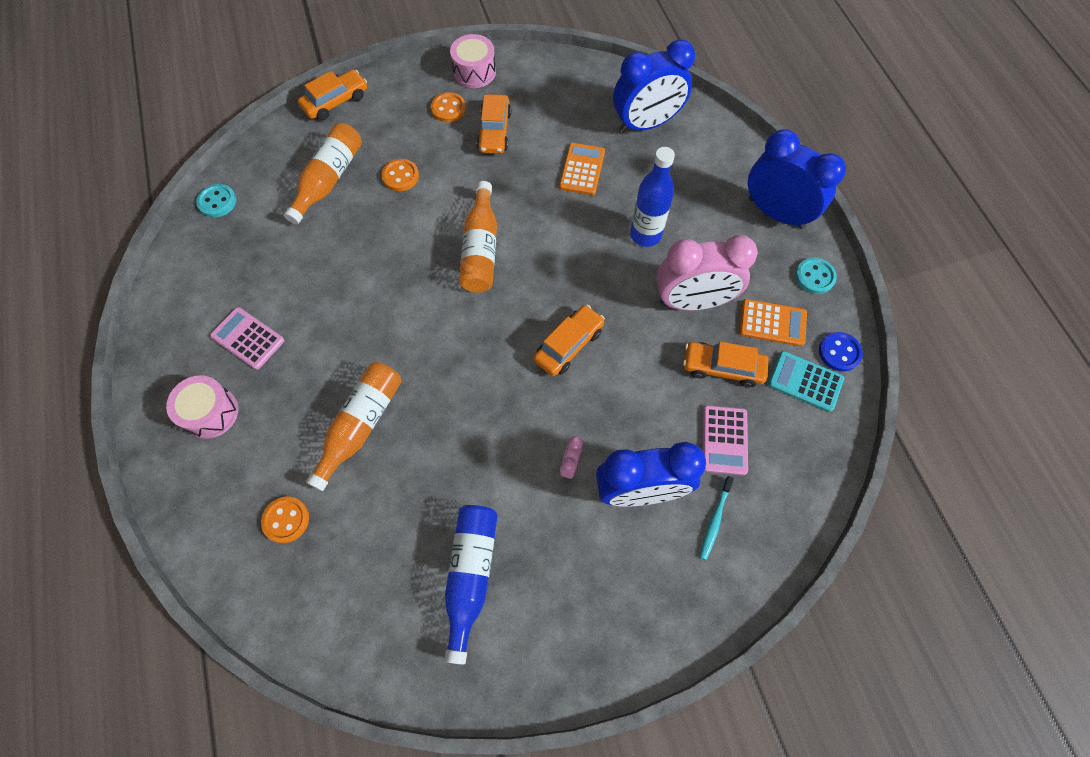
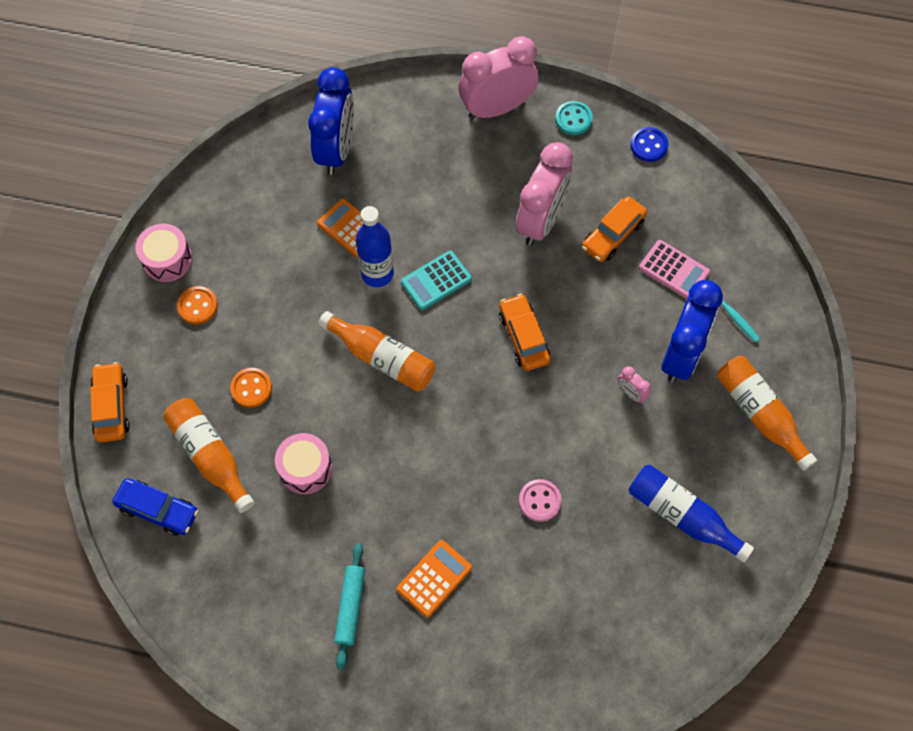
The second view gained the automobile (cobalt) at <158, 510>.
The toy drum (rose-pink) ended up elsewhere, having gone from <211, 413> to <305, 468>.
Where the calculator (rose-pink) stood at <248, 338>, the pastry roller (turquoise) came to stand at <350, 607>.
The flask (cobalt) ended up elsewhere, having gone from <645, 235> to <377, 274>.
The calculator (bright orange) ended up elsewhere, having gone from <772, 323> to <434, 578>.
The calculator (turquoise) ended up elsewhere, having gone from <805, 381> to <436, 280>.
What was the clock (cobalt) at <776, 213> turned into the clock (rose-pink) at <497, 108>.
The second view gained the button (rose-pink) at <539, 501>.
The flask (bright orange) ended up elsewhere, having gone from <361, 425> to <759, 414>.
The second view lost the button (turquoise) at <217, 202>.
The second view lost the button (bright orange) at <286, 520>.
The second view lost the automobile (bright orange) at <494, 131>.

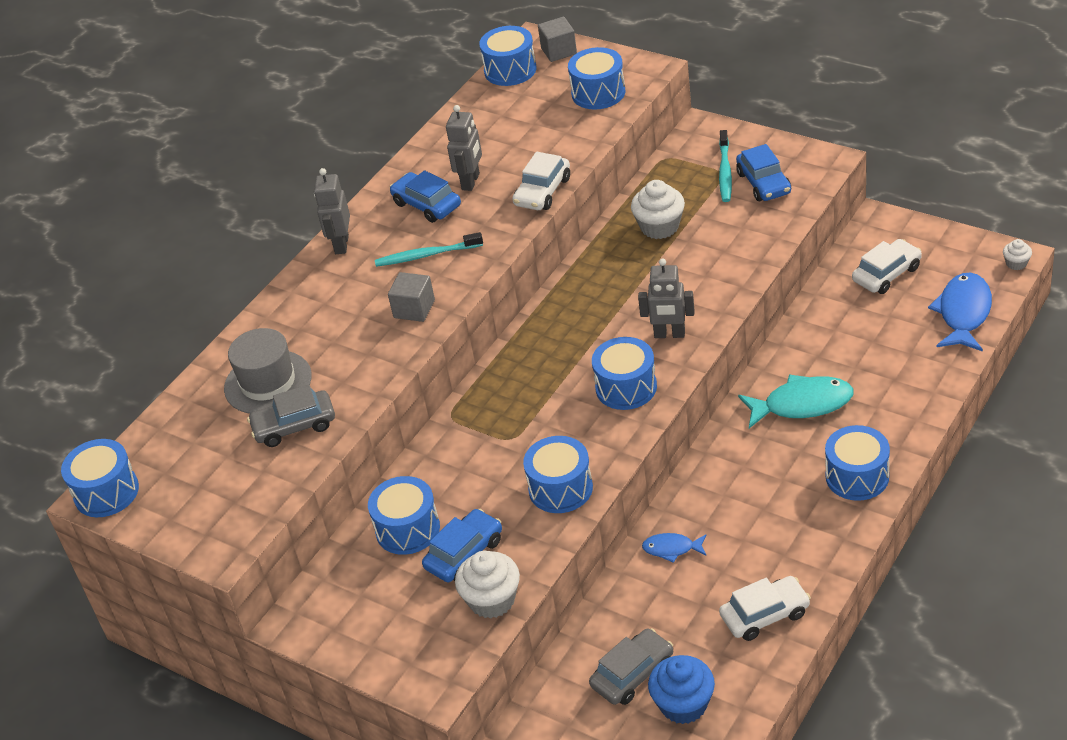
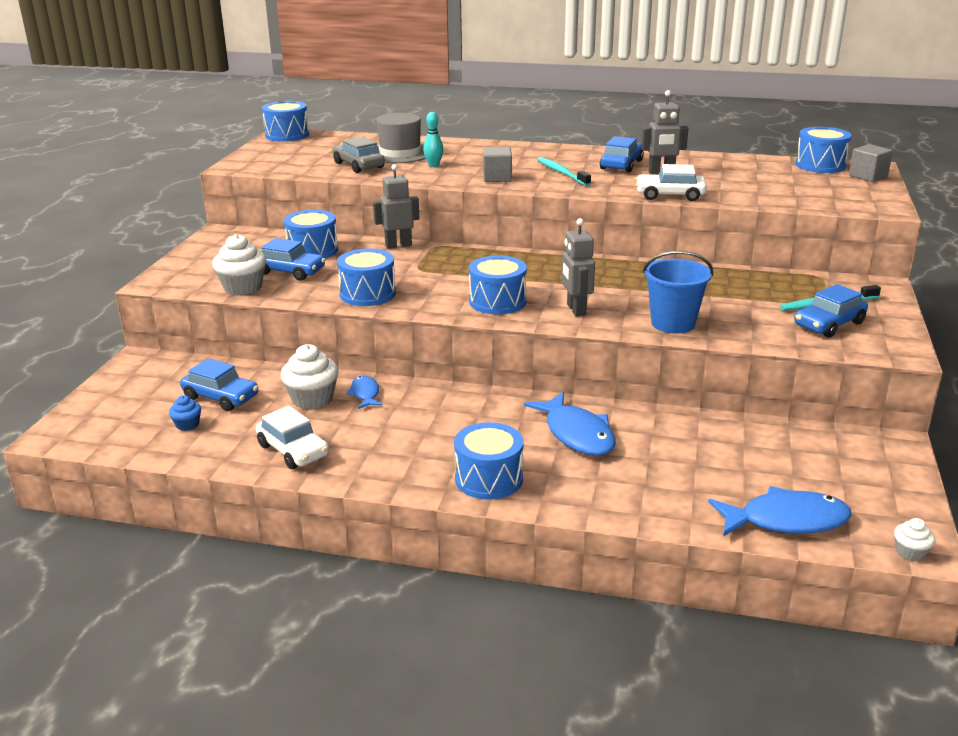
The size of the fairy cake (cobalt) at <683, 704> changed by a factor of 0.53.
What was the automobile (ash-grey) at <632, 674> turned into the automobile (cobalt) at <221, 397>.
The fairy cake (white) ended up elsewhere, having gone from <659, 227> to <312, 399>.
The toy robot (ash-grey) ended up elsewhere, having gone from <341, 244> to <398, 245>.
The second view gained the bowling pin (turquoise) at <433, 165>.
What was the fish figure (turquoise) at <802, 404> turned into the fish figure (cobalt) at <577, 434>.
The second view gained the bucket (cobalt) at <673, 323>.
The second view lost the toy drum (cobalt) at <598, 93>.
The second view lost the automobile (white) at <886, 274>.

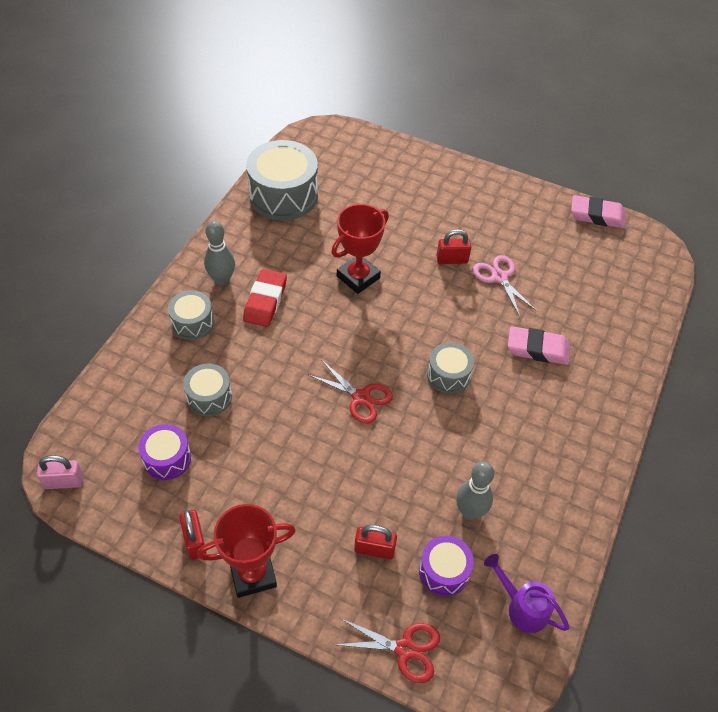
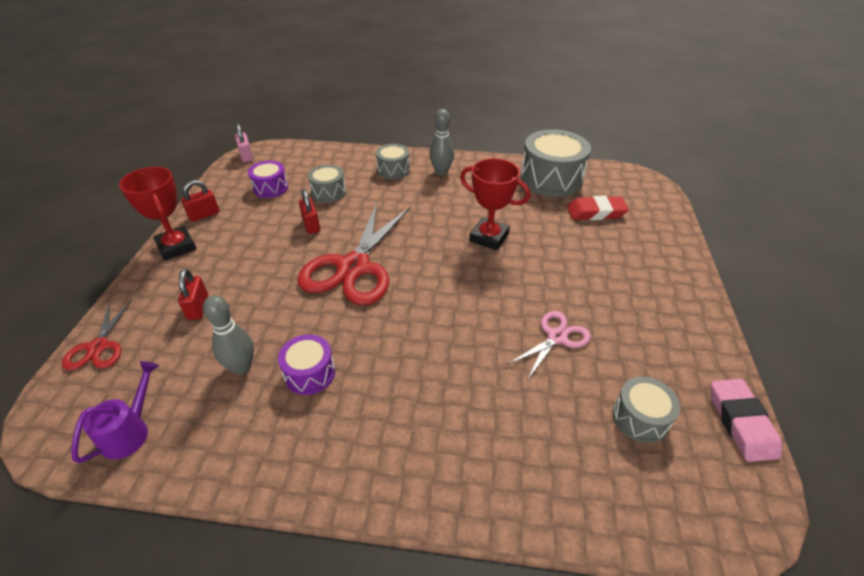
The toy drum (purple) ended up elsewhere, having gone from <444, 571> to <310, 373>.
The size of the scissors (crimson) at <361, 398> changed by a factor of 1.97.
The lock (crimson) ended up elsewhere, having gone from <452, 259> to <311, 225>.
The gum eraser (crimson) ended up elsewhere, having gone from <265, 301> to <596, 212>.
The toy drum (ash-grey) ended up elsewhere, having gone from <448, 375> to <640, 418>.
The second view lost the gum eraser (rose-pink) at <537, 349>.

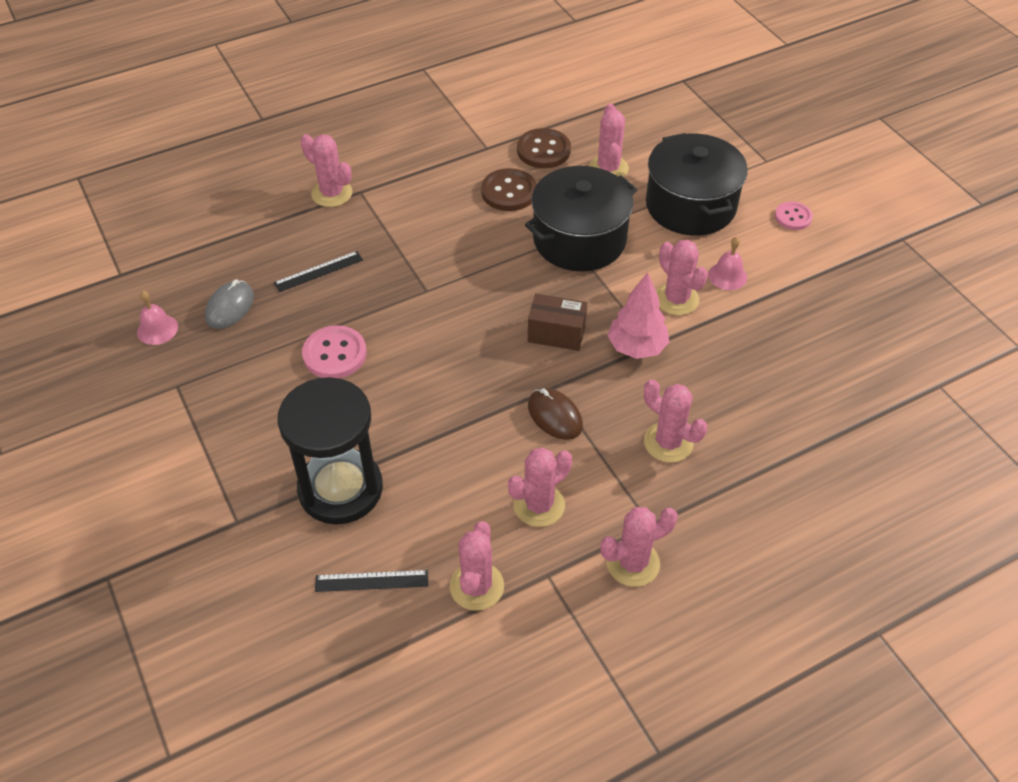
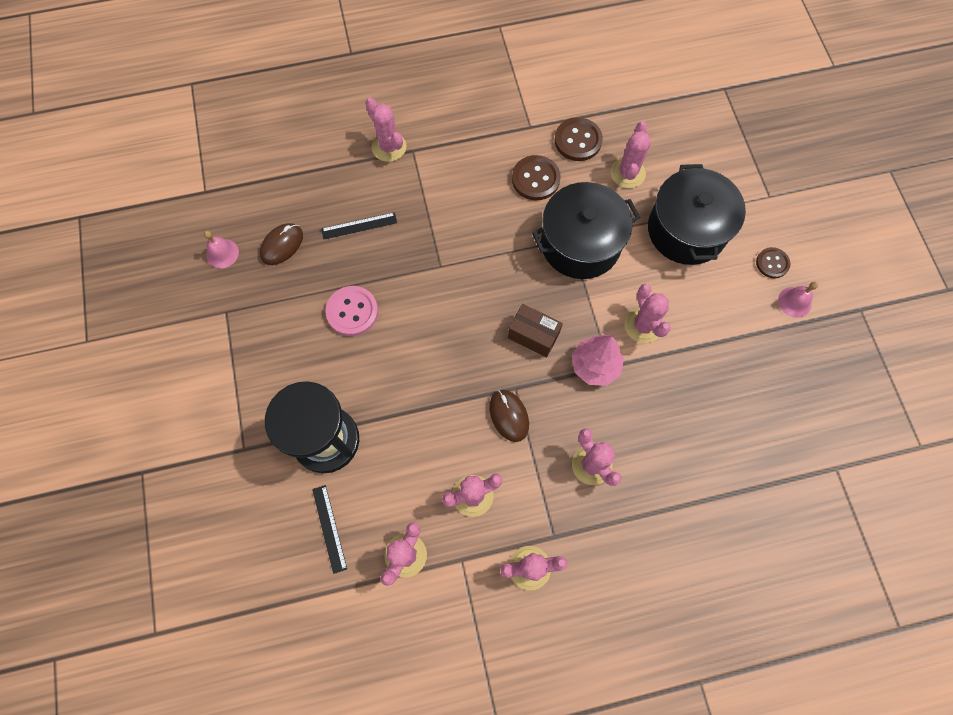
What was the computer mouse (ash-grey) at <230, 307> turned into the computer mouse (russet) at <282, 245>.
The measuring stick (ebony) at <371, 580> ended up facing another way, 60 degrees clockwise from before.
What was the button (rose-pink) at <793, 217> turned into the button (russet) at <772, 263>.
The hand bell (rose-pink) ended up elsewhere, having gone from <727, 276> to <794, 302>.

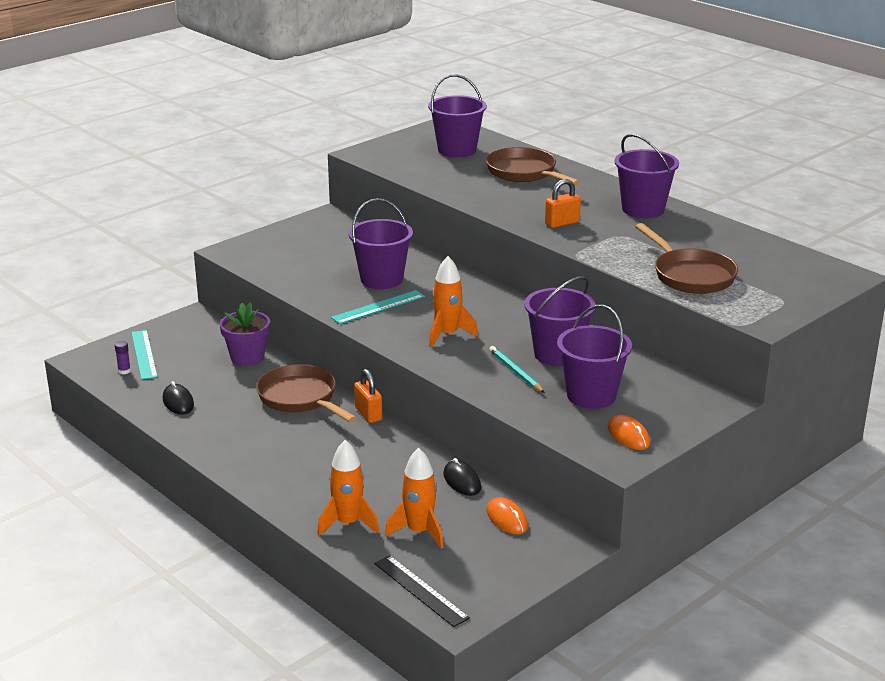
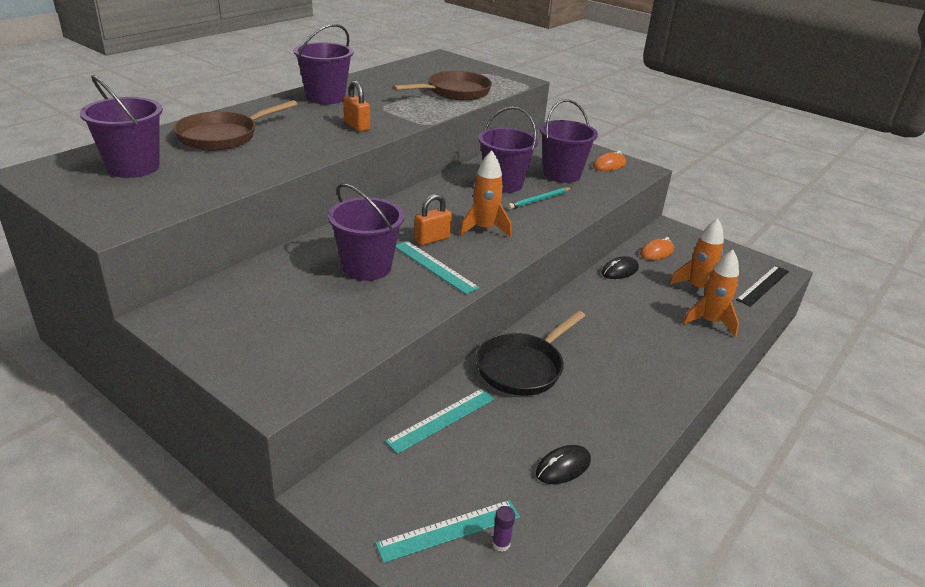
Where the potted plant (purple) stood at <247, 357>, the measuring stick (turquoise) came to stand at <442, 420>.
The lock (bright orange) ended up elsewhere, having gone from <368, 414> to <432, 239>.
What was the pan (russet) at <300, 398> turned into the pan (ebony) at <523, 367>.

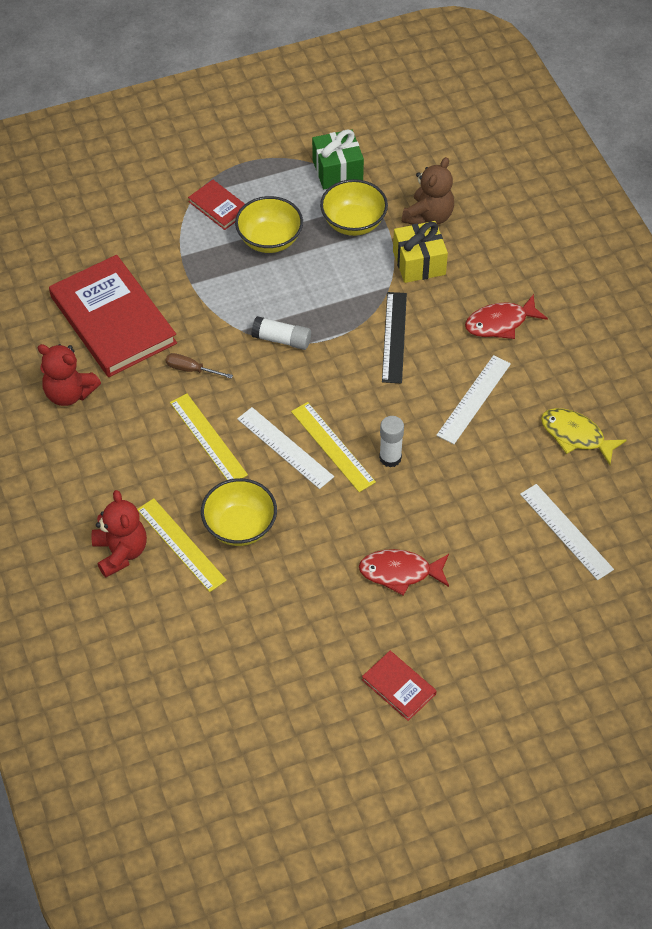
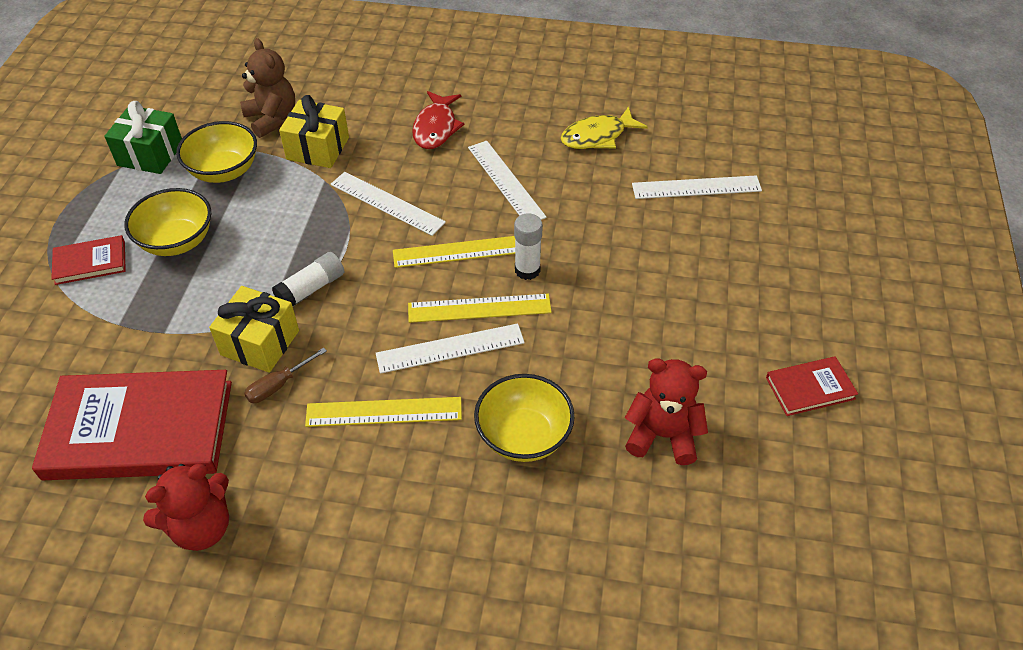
The second view gained the gift (yellow) at <260, 343>.
What was the measuring stick (ebony) at <394, 337> turned into the measuring stick (white) at <387, 203>.
The measuring stick (yellow) ended up elsewhere, having gone from <181, 545> to <461, 251>.
The stuffed bear (crimson) ended up elsewhere, having gone from <120, 552> to <662, 435>.
The second view lost the fish figure (crimson) at <400, 572>.

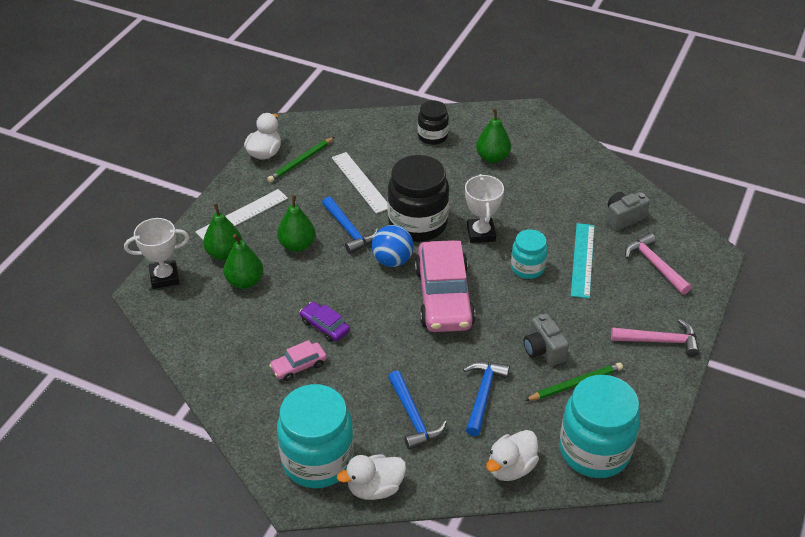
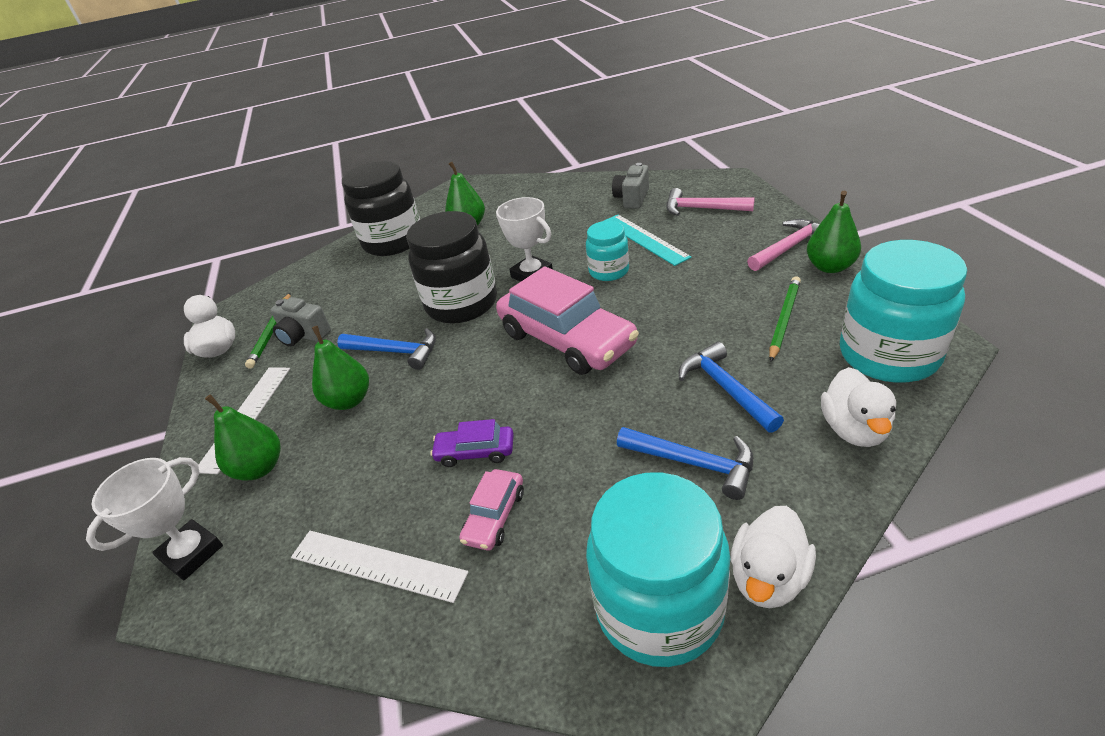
The photo camera (ash-grey) ended up elsewhere, having gone from <543, 350> to <303, 336>.
The measuring stick (white) ended up elsewhere, having gone from <360, 182> to <377, 565>.
The size of the jam jar (ebony) at <432, 136> changed by a factor of 1.80.
The toy pear (green) ended up elsewhere, having gone from <245, 281> to <830, 267>.
The second view lost the sphere (cobalt) at <392, 260>.

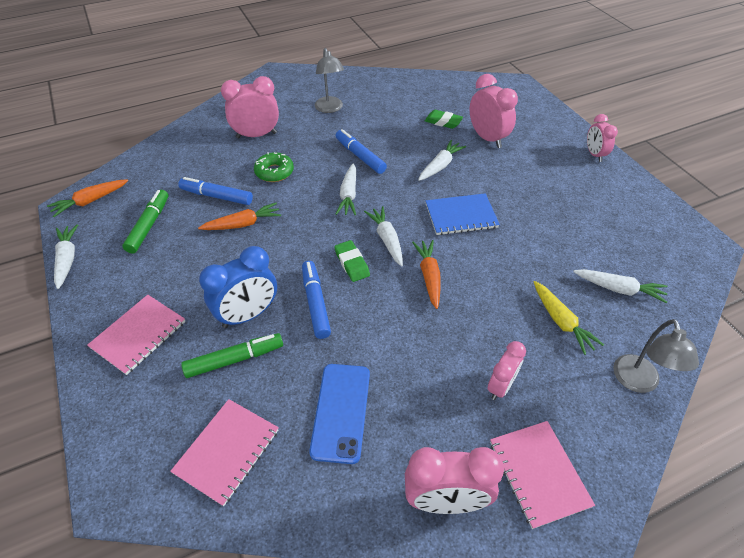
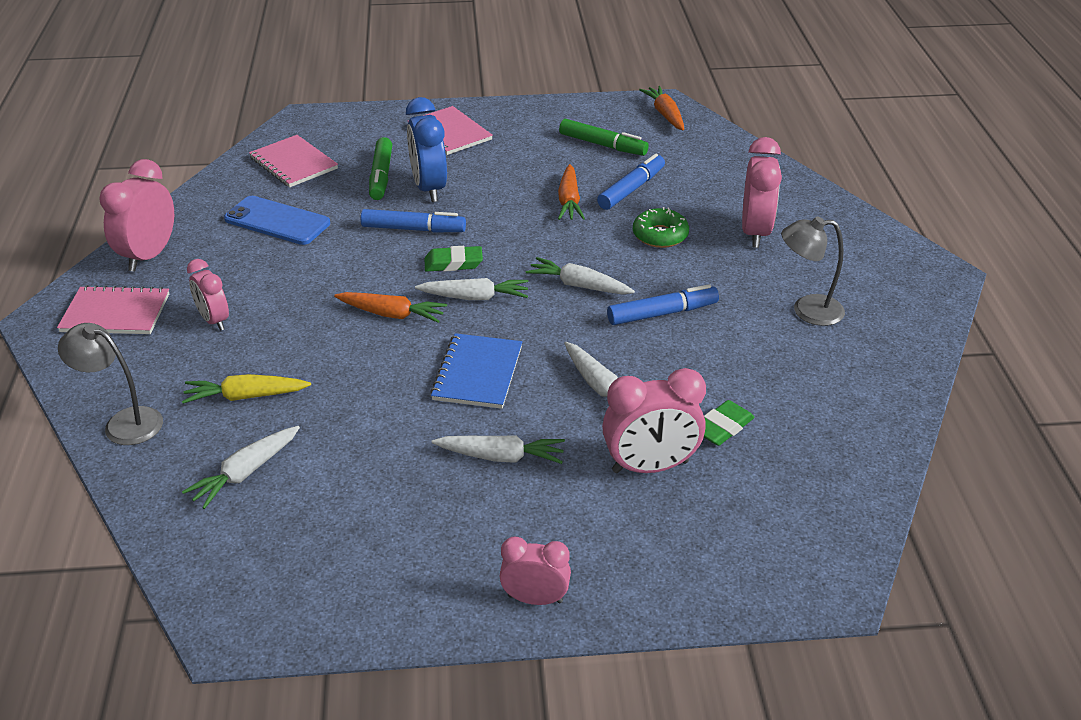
The root vegetable (white) ended up elsewhere, having gone from <67, 259> to <501, 457>.

